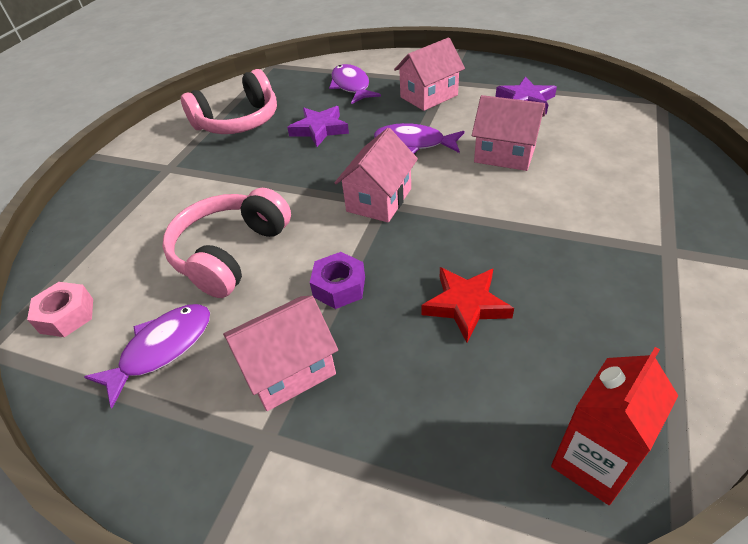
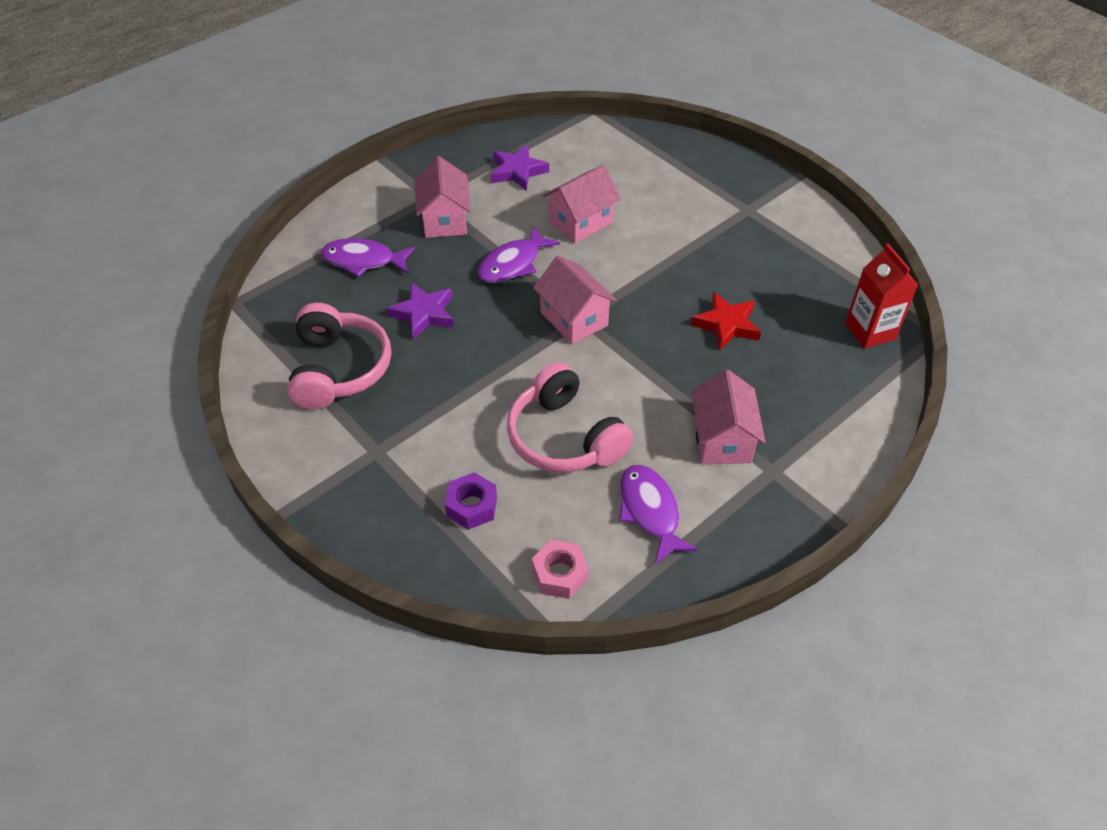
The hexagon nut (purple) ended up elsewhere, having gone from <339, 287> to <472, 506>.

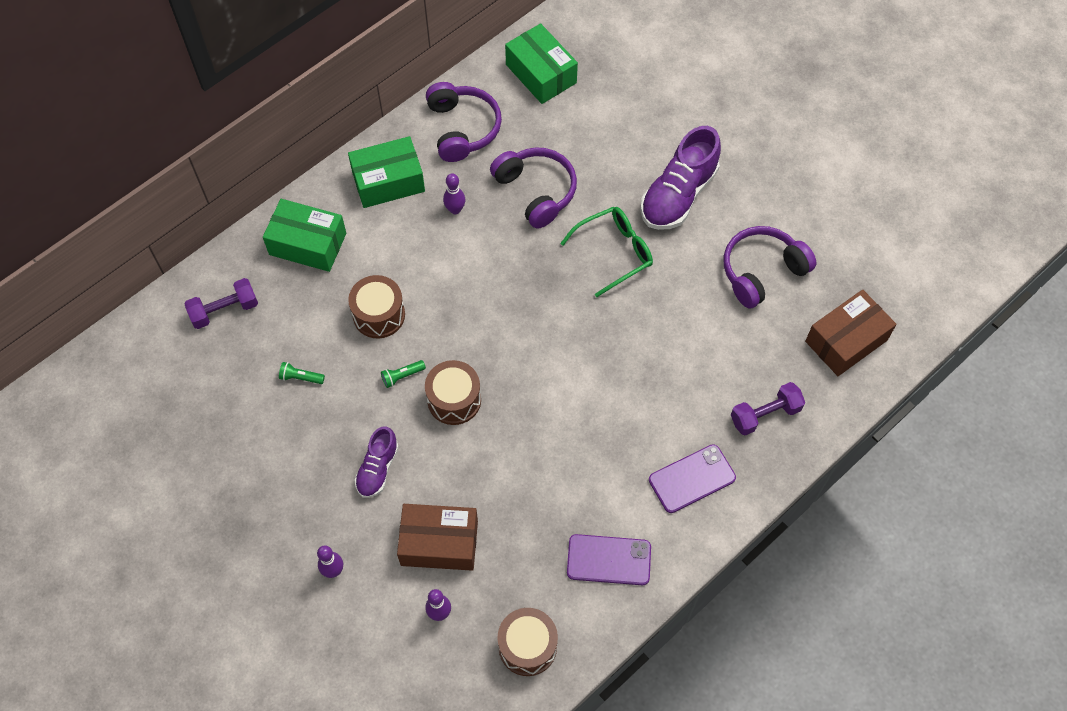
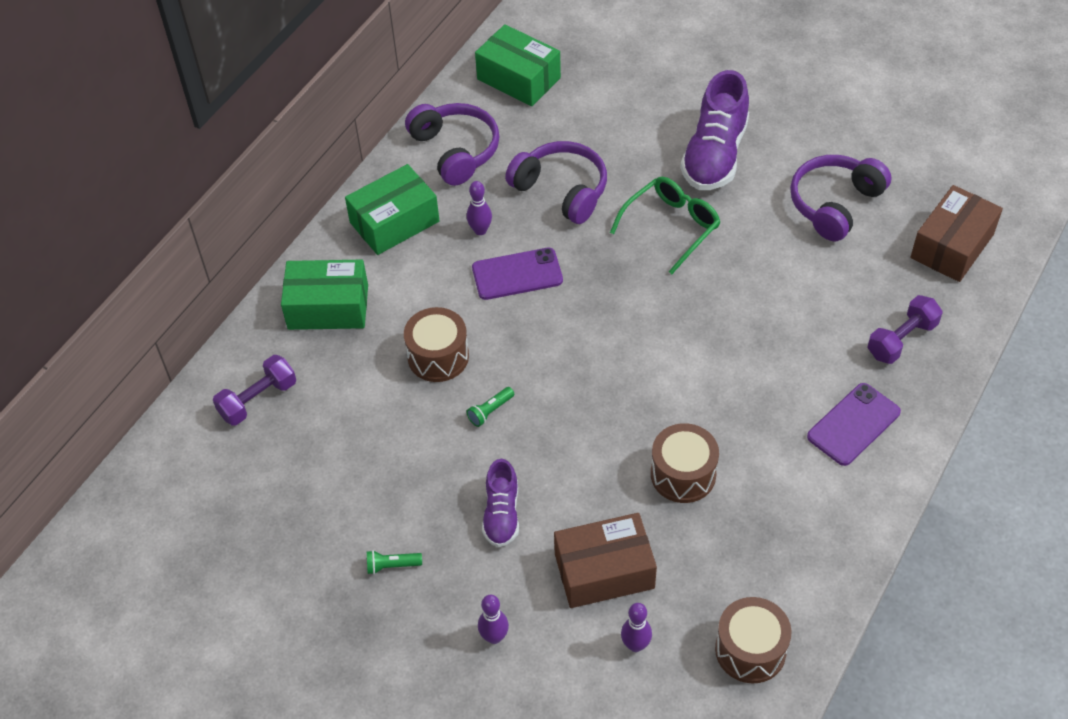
The torch (green) ended up elsewhere, having gone from <300, 377> to <392, 565>.
The mobile phone (purple) ended up elsewhere, having gone from <609, 560> to <517, 274>.
The toy drum (russet) ended up elsewhere, having gone from <454, 400> to <683, 474>.

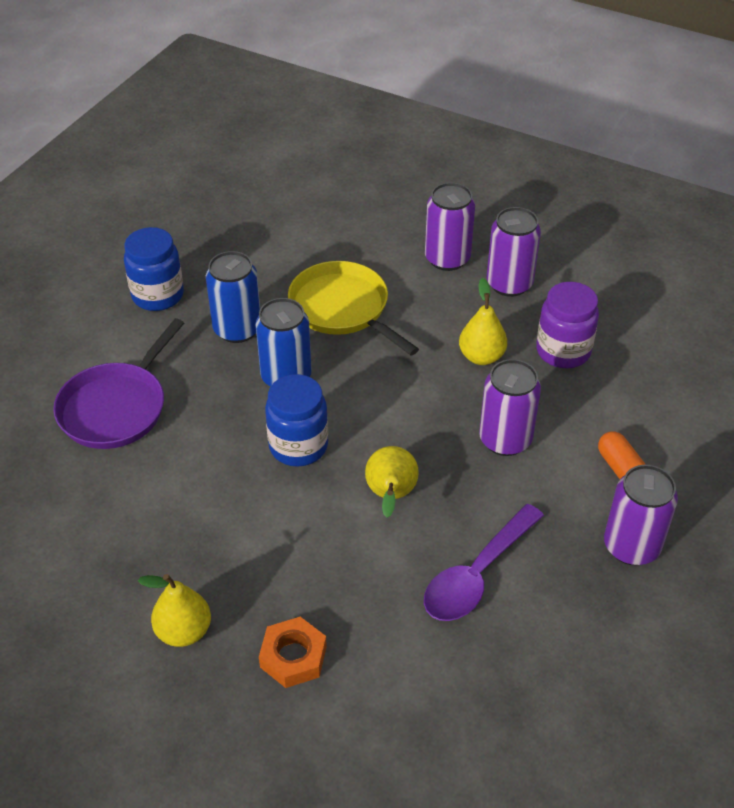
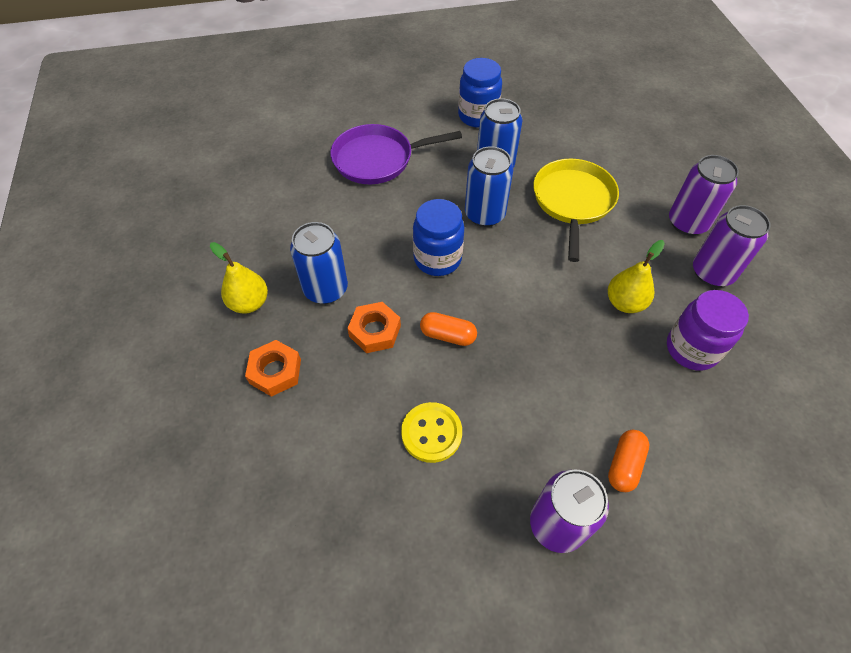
The second view gained the soda can (cobalt) at <326, 289>.
The second view gained the hexagon nut (bright orange) at <375, 331>.
Where the spoon (purple) stood at <477, 574>, the button (yellow) came to stand at <431, 433>.
Where the toy pear (yellow) stood at <390, 496>, the pill (bright orange) came to stand at <448, 335>.
The second view lost the soda can (purple) at <505, 439>.

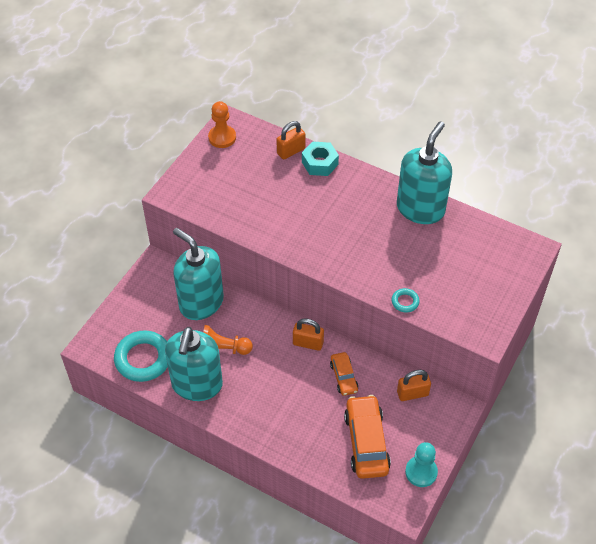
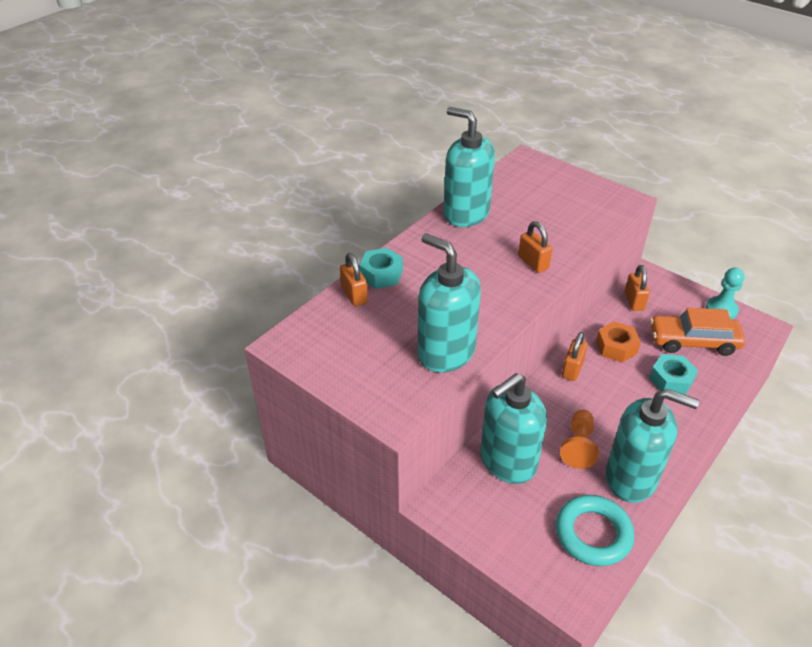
The second view gained the soap dispenser (turquoise) at <446, 352>.
The second view gained the lock (bright orange) at <533, 262>.
Where the automobile (bright orange) stood at <343, 377>, the hexagon nut (bright orange) came to stand at <616, 347>.
The second view gained the hexagon nut (turquoise) at <671, 380>.
The second view lost the game pawn (bright orange) at <222, 137>.
The second view lost the torus (turquoise) at <405, 302>.

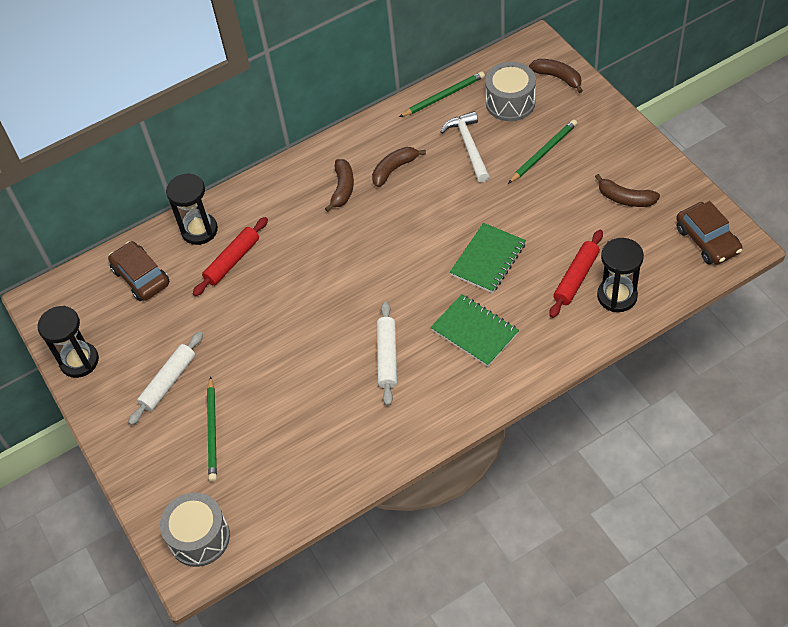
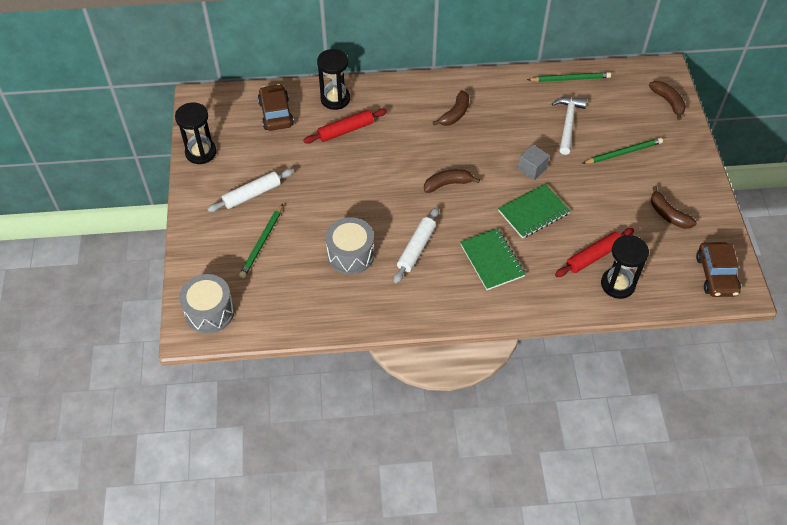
The toy drum (ash-grey) ended up elsewhere, having gone from <510, 102> to <351, 254>.
The toy banana (russet) ended up elsewhere, having gone from <394, 169> to <448, 184>.
The second view gained the solid cube (ash-grey) at <532, 169>.

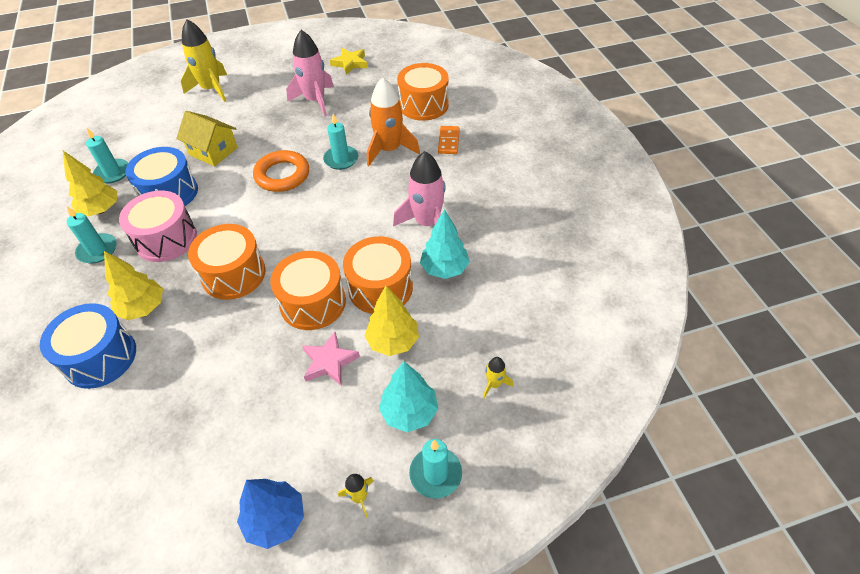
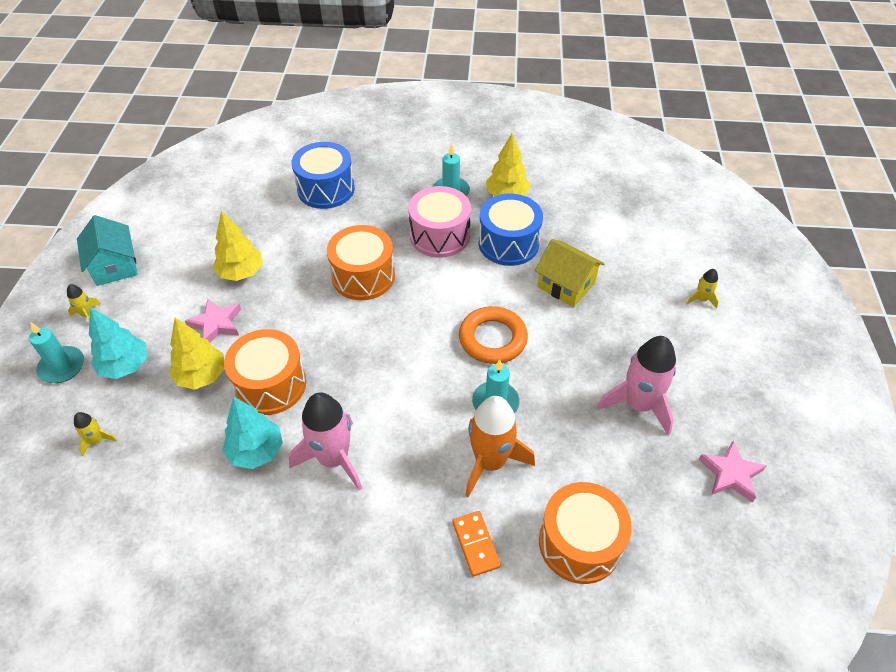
Where the tree (cobalt) stood at <275, 519>, the house (turquoise) came to stand at <115, 266>.
The tree (yellow) ended up elsewhere, having gone from <143, 308> to <241, 273>.
The domino piece (bright orange) at <448, 141> ended up facing another way, 45 degrees clockwise from before.
The house (yellow) at <213, 151> ended up facing another way, 75 degrees clockwise from before.
The size of the toy rocket (yellow) at <211, 89> changed by a factor of 0.45.
What was the five-pointed star (yellow) at <350, 63> turned into the five-pointed star (rose-pink) at <730, 474>.
The second view lost the pillar candle (turquoise) at <112, 173>.
The second view lost the toy drum (bright orange) at <313, 302>.

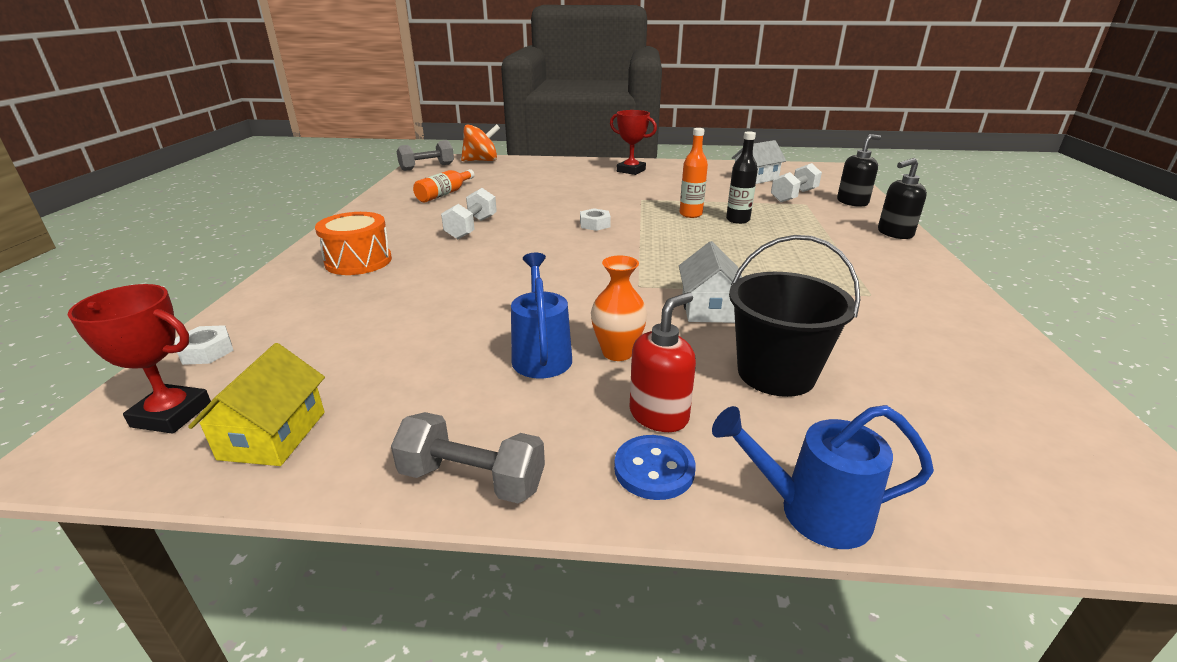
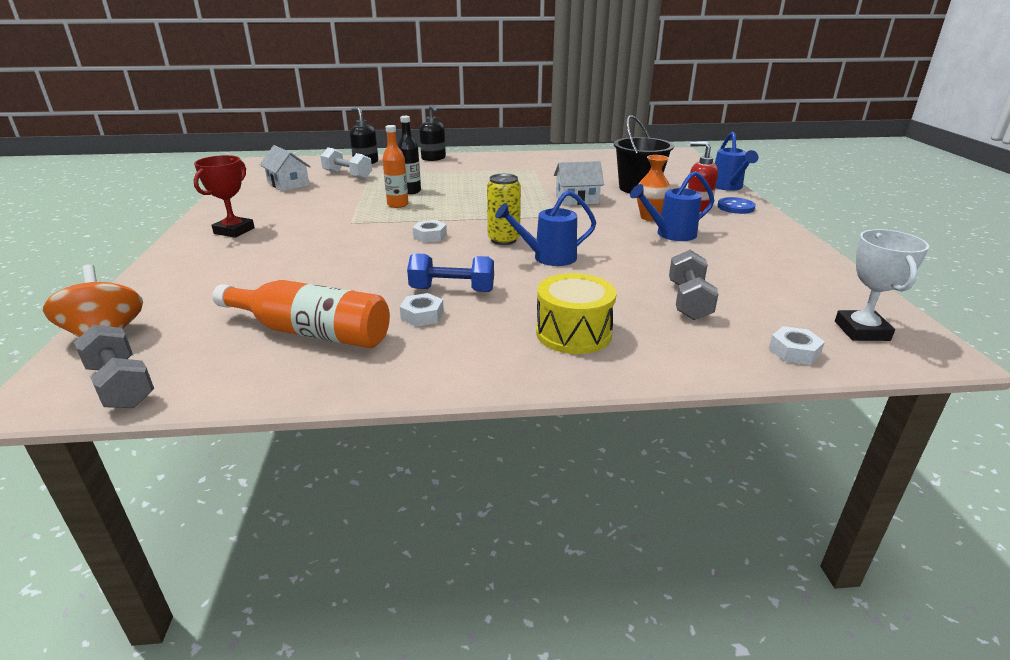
The size of the flask (bright orange) at <444, 194> changed by a factor of 1.55.
The second view gained the hexagon nut (white) at <422, 315>.
What was the free weight (white) at <471, 228> turned into the free weight (cobalt) at <452, 290>.
The second view gained the soda can (yellow) at <503, 240>.
The second view gained the watering can (cobalt) at <548, 258>.
What was the toy drum (bright orange) at <358, 261> turned into the toy drum (yellow) at <573, 333>.
The free weight (ash-grey) ended up elsewhere, having gone from <472, 479> to <689, 301>.
What was the award cup (crimson) at <171, 414> turned into the award cup (white) at <861, 331>.
The second view lost the house (yellow) at <273, 435>.

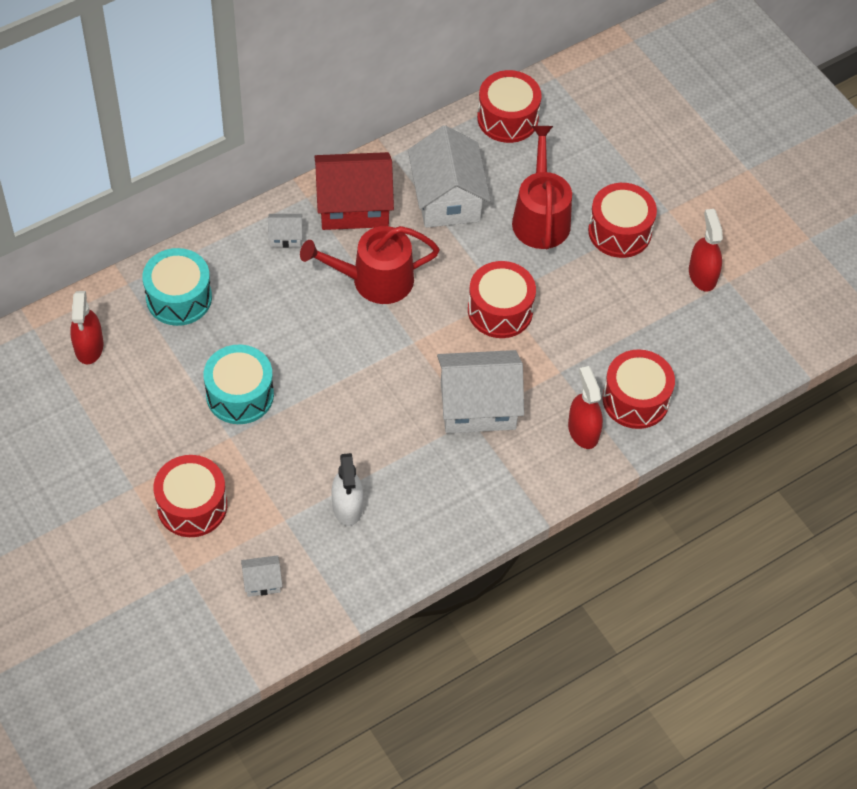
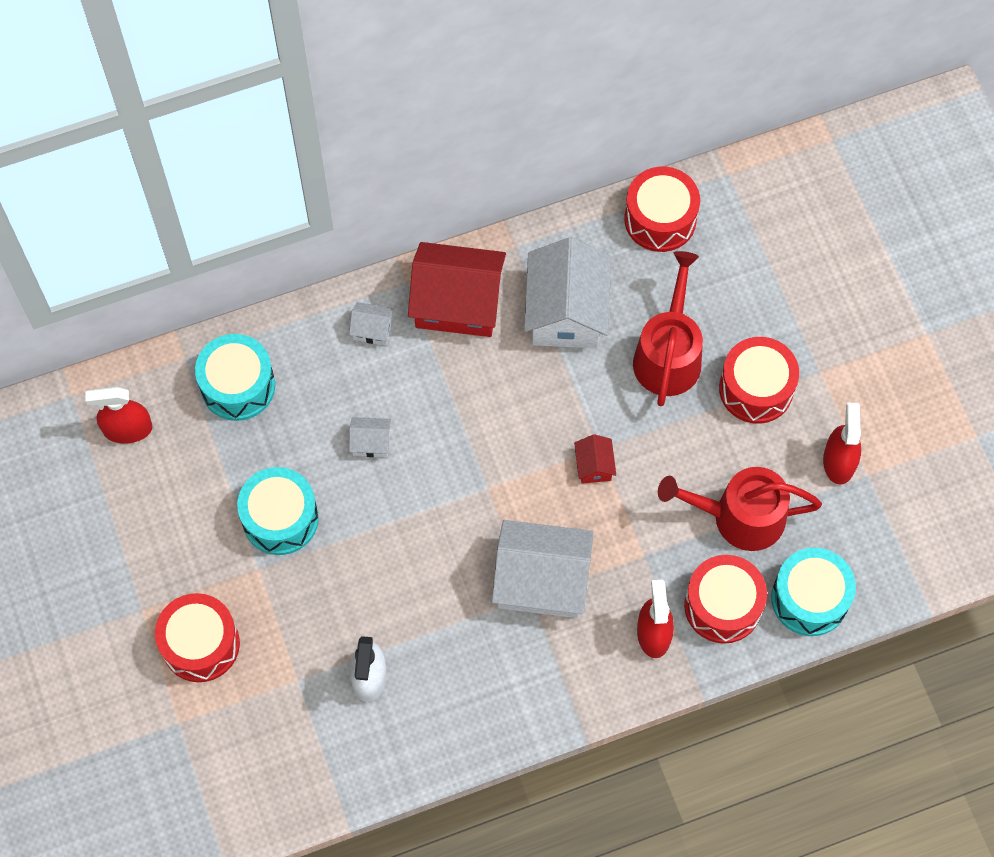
The sprayer (crimson) at <89, 347> ended up facing another way, 75 degrees clockwise from before.
The house (white) ended up elsewhere, having gone from <262, 582> to <371, 442>.
Where the toy drum (crimson) stood at <500, 310>, the house (crimson) came to stand at <594, 465>.
The watering can (crimson) ended up elsewhere, having gone from <374, 280> to <739, 517>.
The second view gained the toy drum (turquoise) at <809, 598>.

